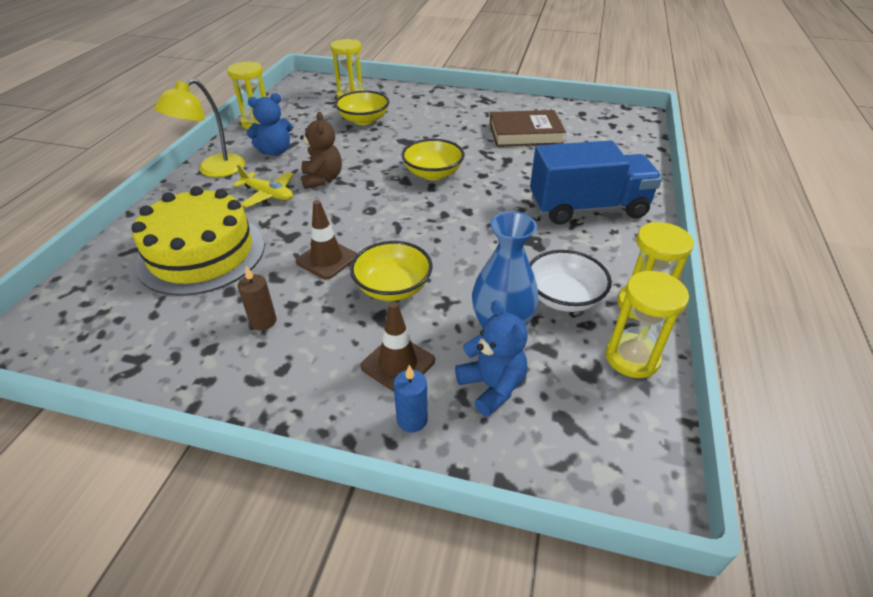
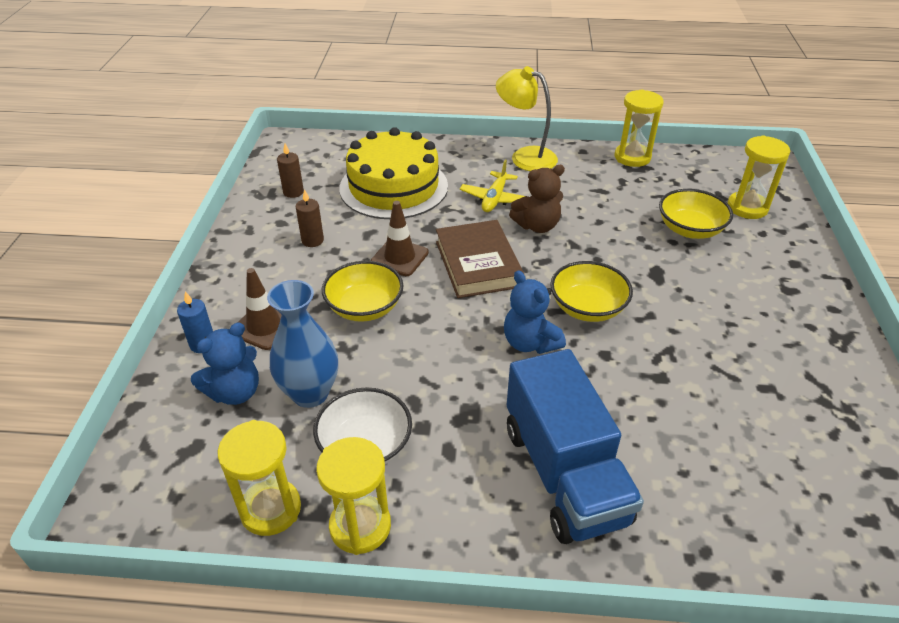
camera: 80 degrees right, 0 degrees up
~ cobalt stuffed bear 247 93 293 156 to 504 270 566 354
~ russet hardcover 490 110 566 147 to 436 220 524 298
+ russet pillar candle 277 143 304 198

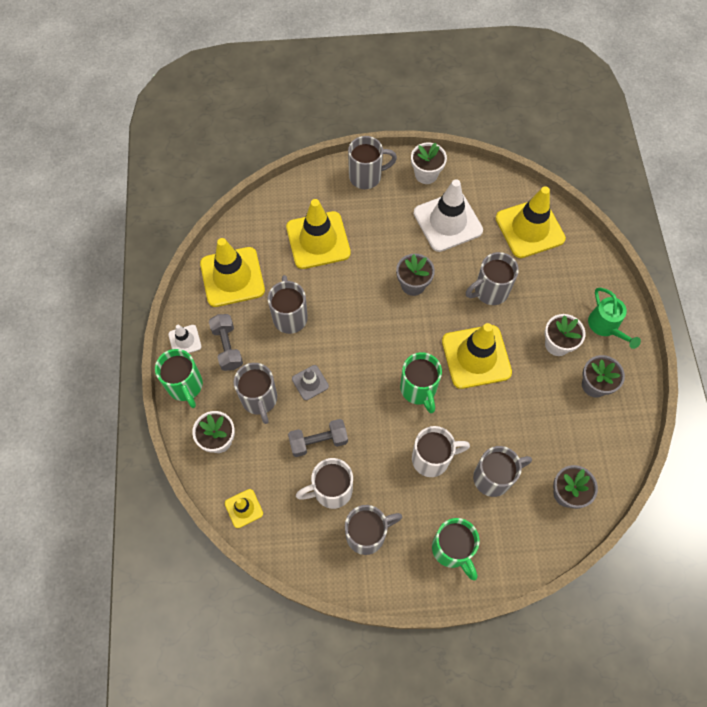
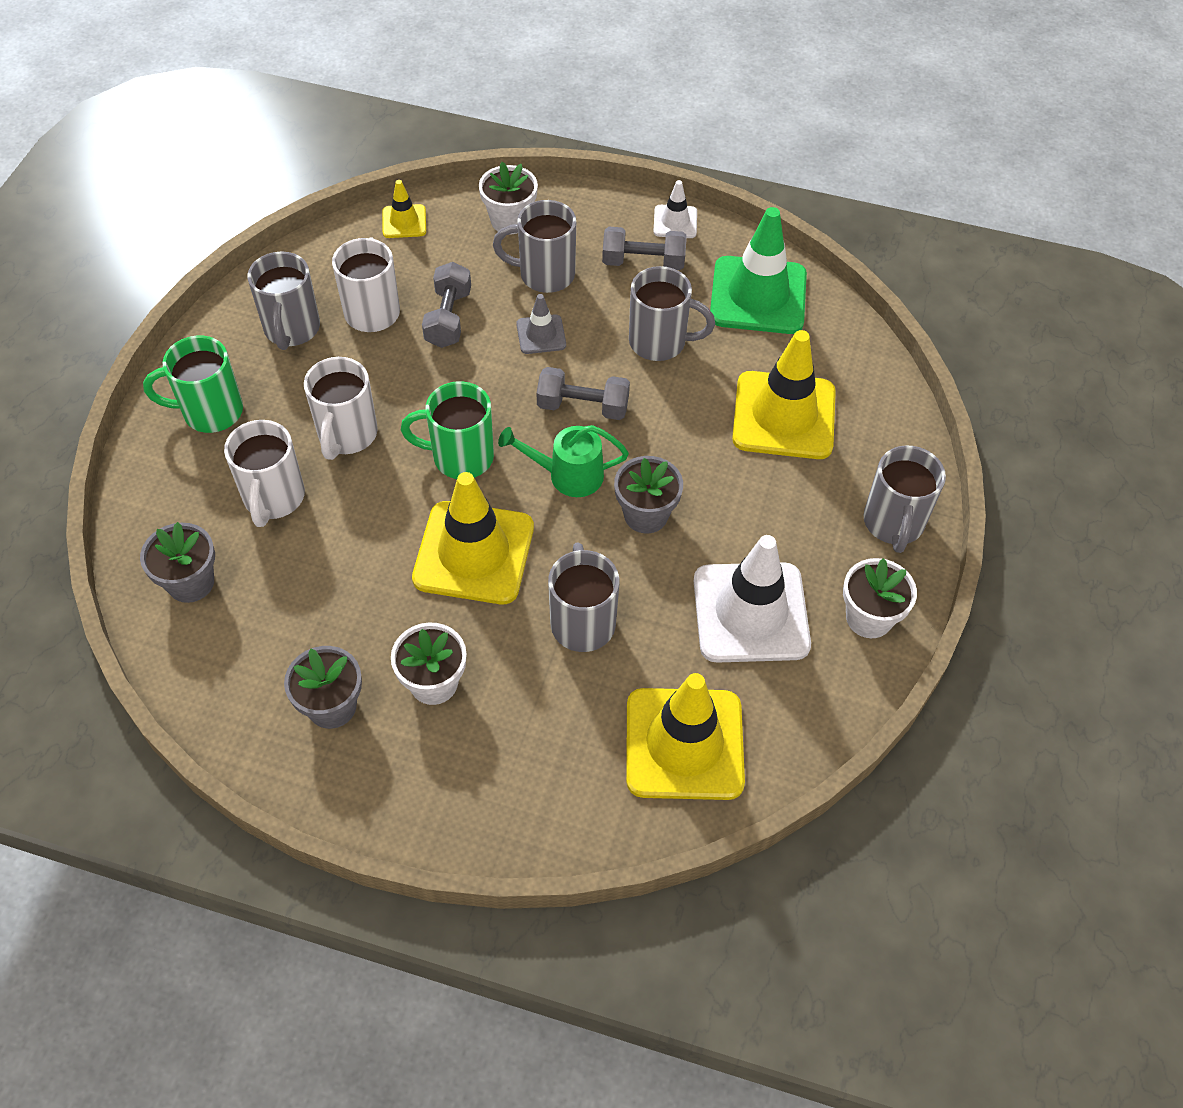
camera: 110 degrees right, 10 degrees down
- green mug 155 349 203 408
~ yellow road cone 200 238 265 307 to green road cone 710 207 807 334
~ grey mug 473 446 532 497 to white mug 224 420 305 527
~ green sprinkling can 588 288 641 349 to 498 425 629 497
+ grey hand weight 537 367 630 420

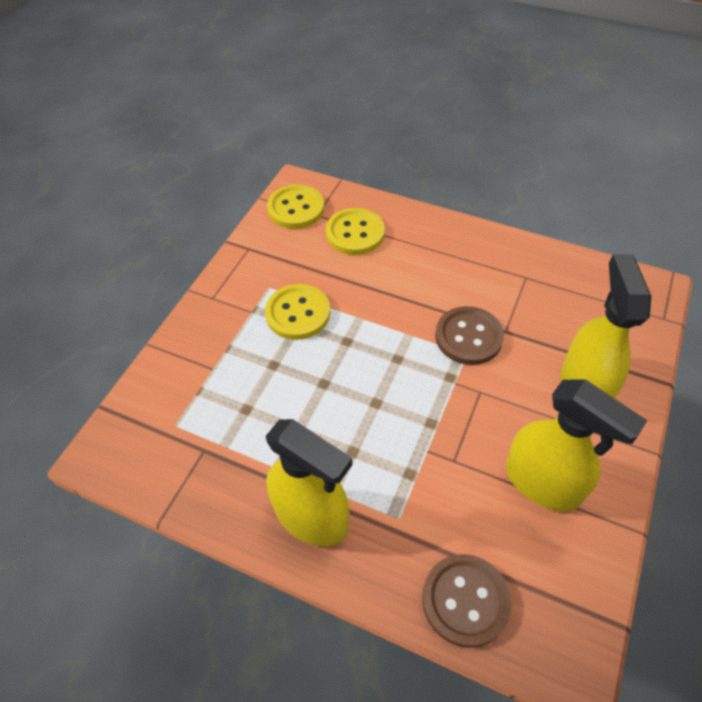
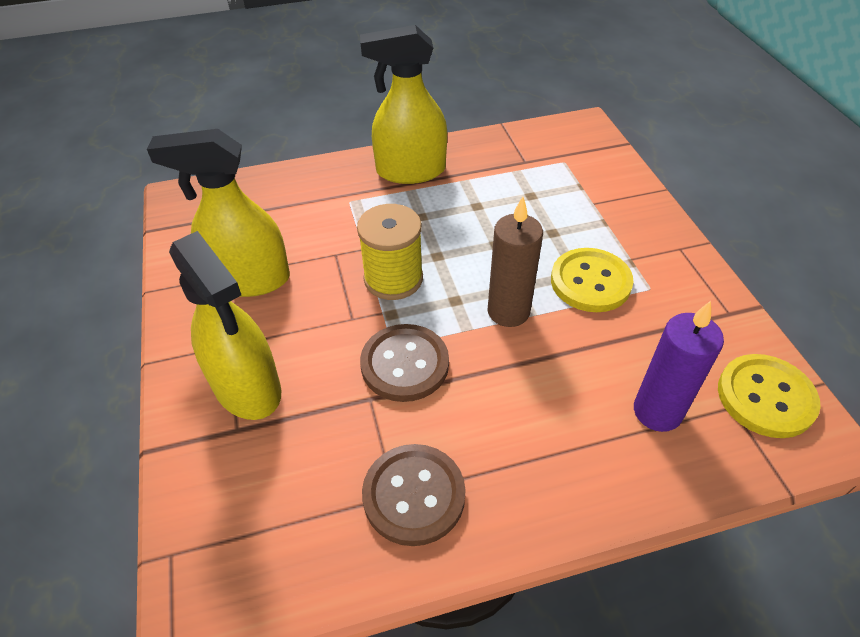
camera: 140 degrees right, 5 degrees down
~ yellow button 326 208 385 255 to purple pillar candle 634 301 724 432
~ russet button 422 554 511 648 to 362 444 466 546
+ yellow bobbin 357 204 423 300
+ russet pillar candle 488 196 543 327

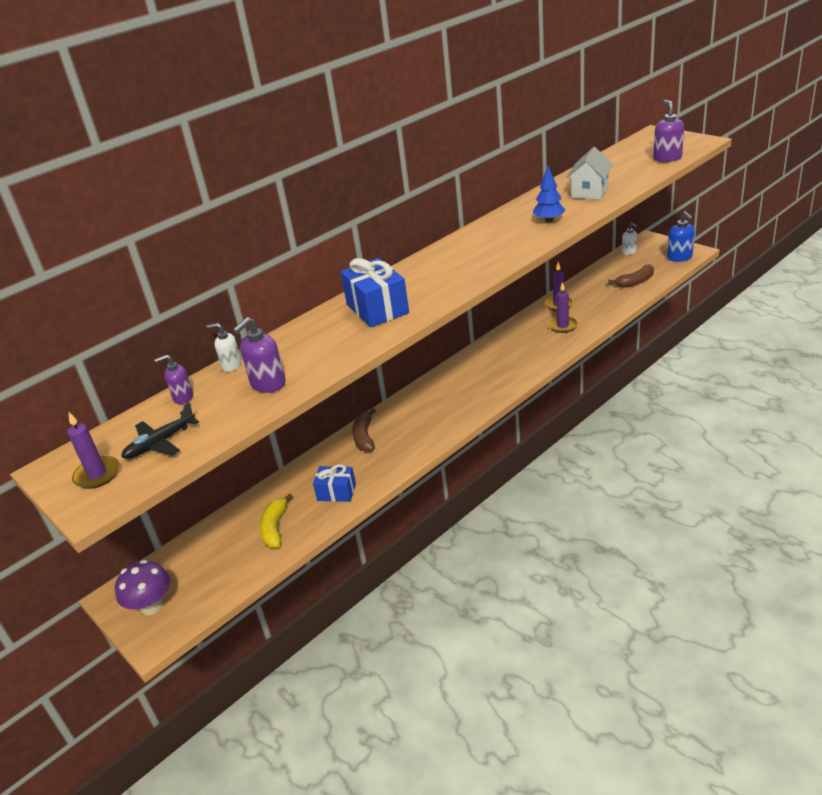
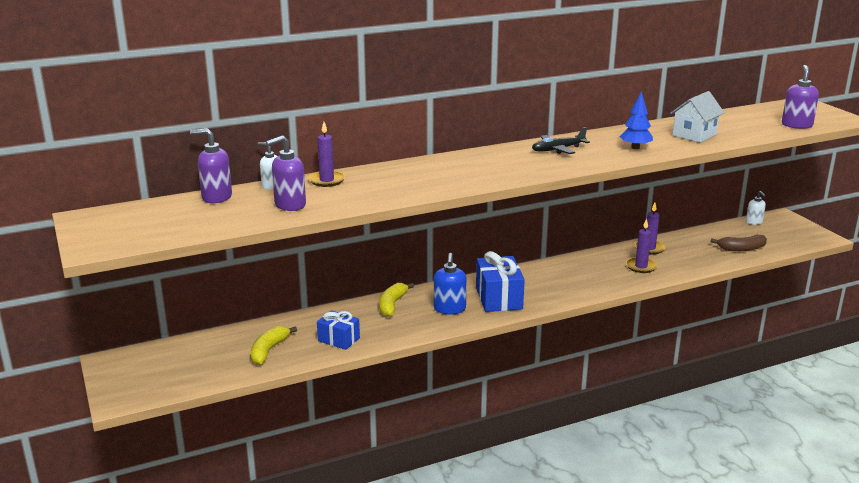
camera: 15 degrees right, 10 degrees down
~ purple pillar candle 67 412 120 489 to 308 122 345 187
- purple mushroom 115 560 170 615
~ jet-black aeroplane 121 402 199 459 to 532 127 590 154
~ purple soap pump 155 355 193 404 = 190 128 232 203 x1.54
~ cobalt wrapped gift 341 258 409 327 to 476 251 525 312
~ russet toy banana 352 408 376 452 to yellow toy banana 379 283 414 317
~ cobalt soap pump 667 211 695 262 to 434 253 467 315

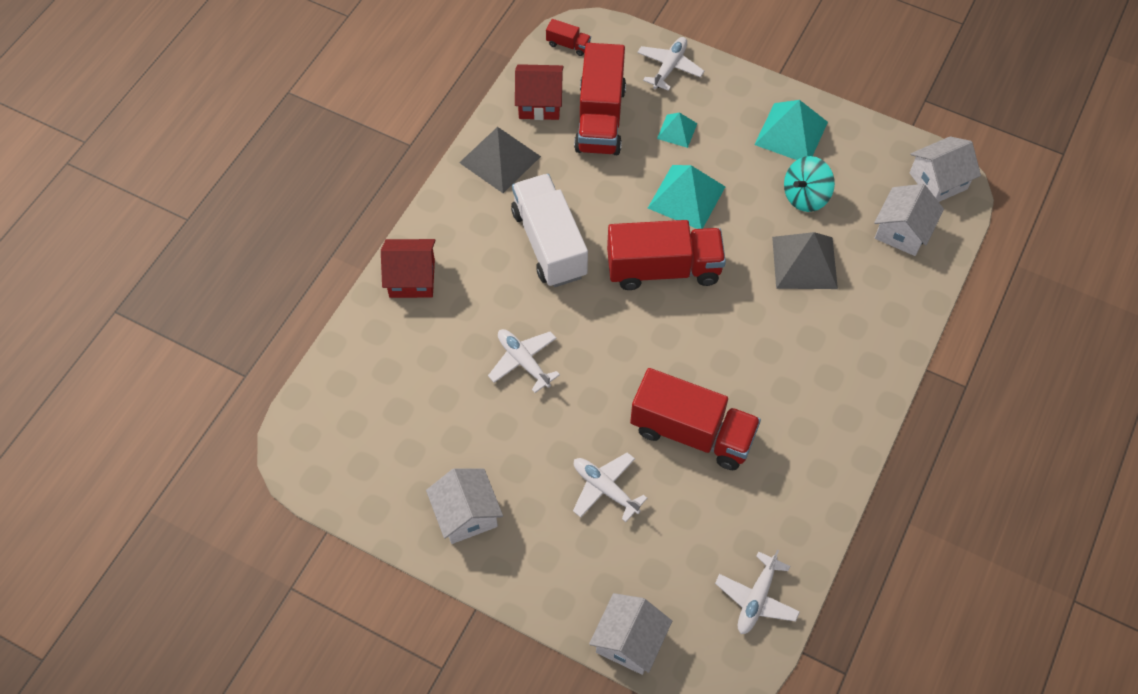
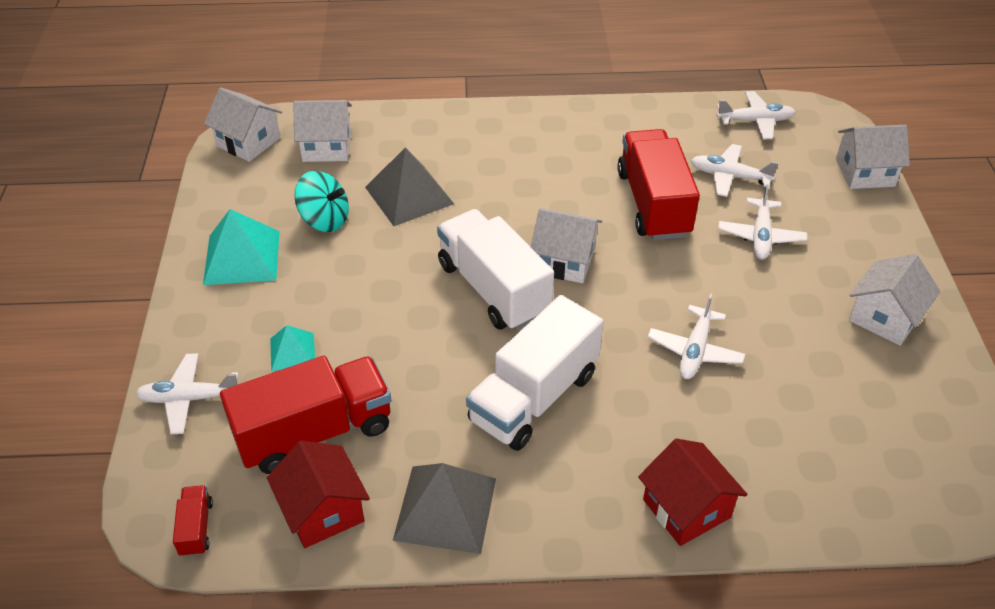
camera: 120 degrees left, 15 degrees down
~ red truck 607 220 726 290 to white truck 437 209 554 331
- turquoise pyramid shape 648 165 725 229
+ white house 531 208 602 283
+ white aeroplane 691 144 779 197

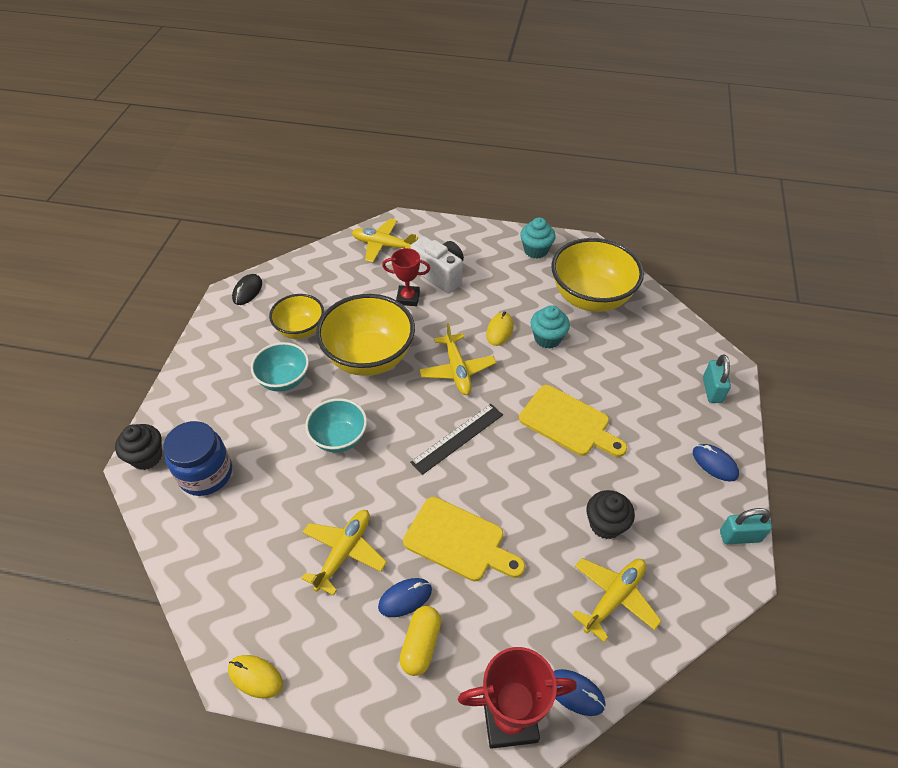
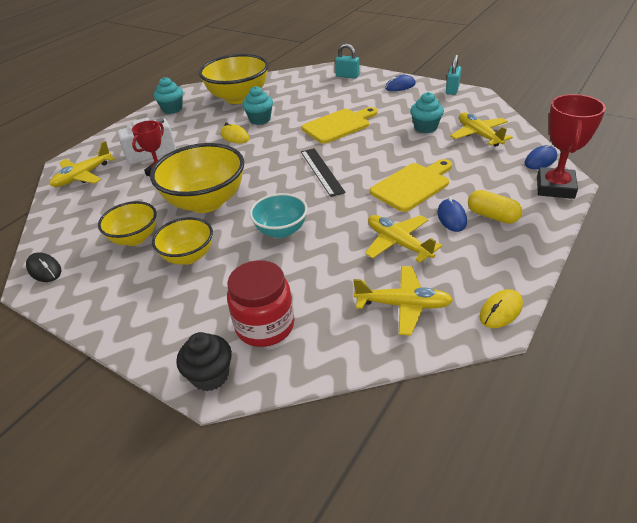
camera: 65 degrees left, 10 degrees down
~ cobalt jam jar 163 421 232 496 to red jam jar 227 260 295 347
~ turquoise serving bowl 251 342 309 392 to yellow serving bowl 152 217 213 265
~ yellow aeroplane 419 323 496 395 to 353 266 453 336
~ jet-black fairy cake 587 490 635 539 to turquoise fairy cake 410 92 444 133

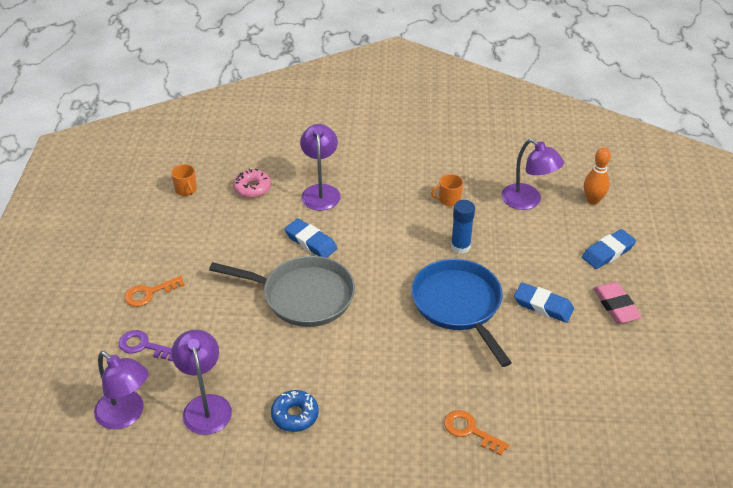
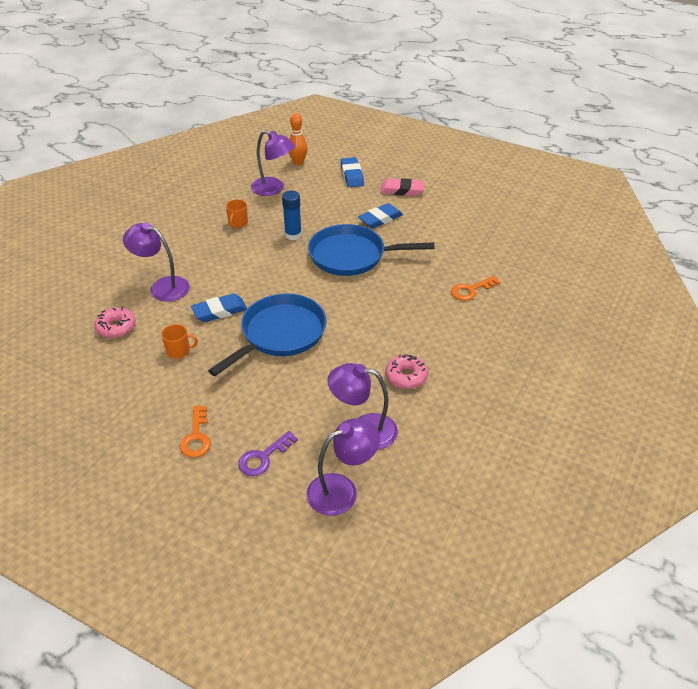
camera: 65 degrees left, 0 degrees up
~ orange mug 171 164 197 196 to 161 324 198 359
~ grey frying pan 209 256 355 327 to cobalt frying pan 208 293 327 376
~ cobalt doughnut 271 390 319 432 to pink doughnut 385 354 428 389
~ purple lamp 501 139 564 210 = 251 130 295 196 45 degrees clockwise

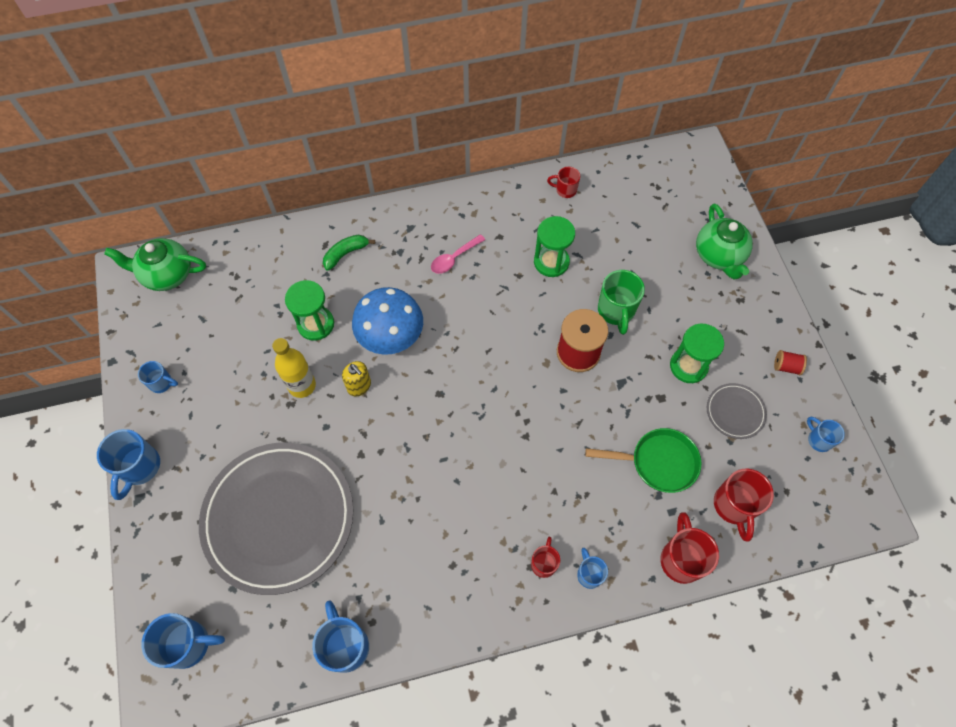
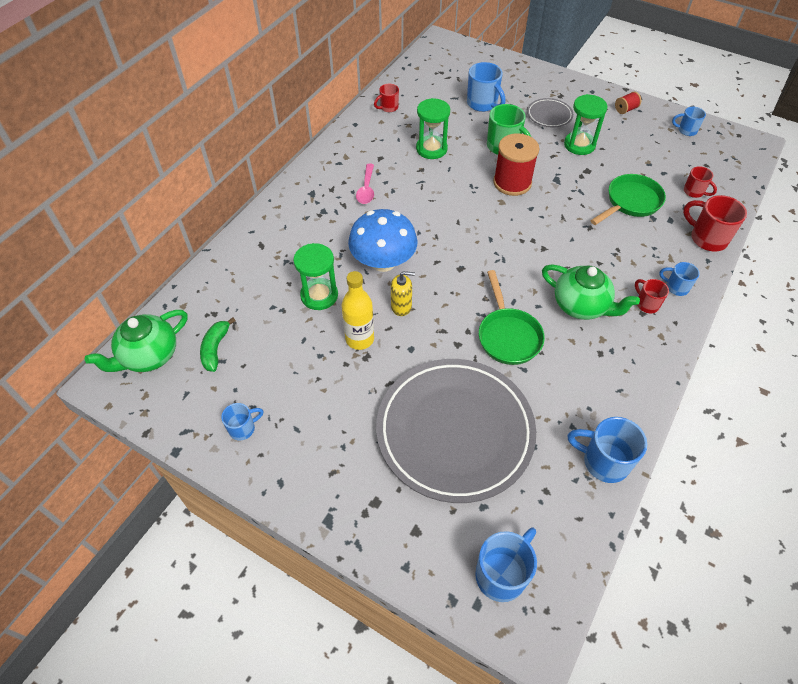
camera: 45 degrees left, 10 degrees down
~ cobalt mug 97 429 160 500 to 467 62 506 112
~ green toy banana 323 235 375 271 to 200 318 236 372
~ green china teapot 696 203 753 280 to 542 264 640 320
~ grey plate 707 383 767 439 to 527 98 573 127
~ red mug 714 468 774 542 = 684 166 717 198 x0.59
+ green frying pan 479 270 545 365

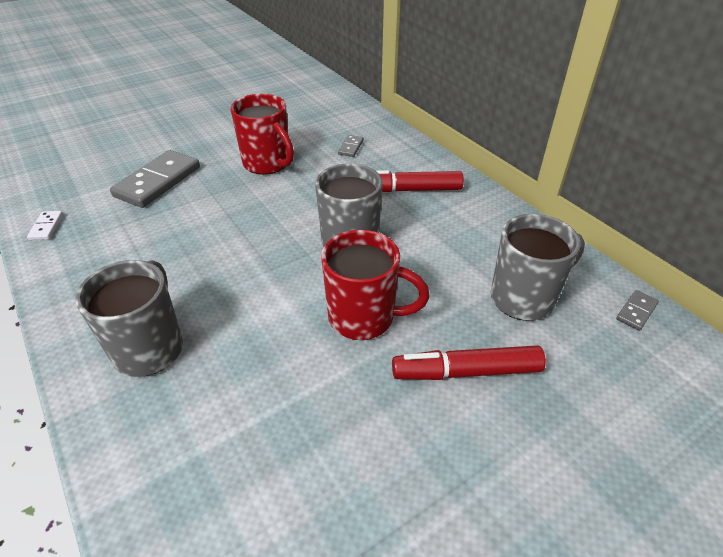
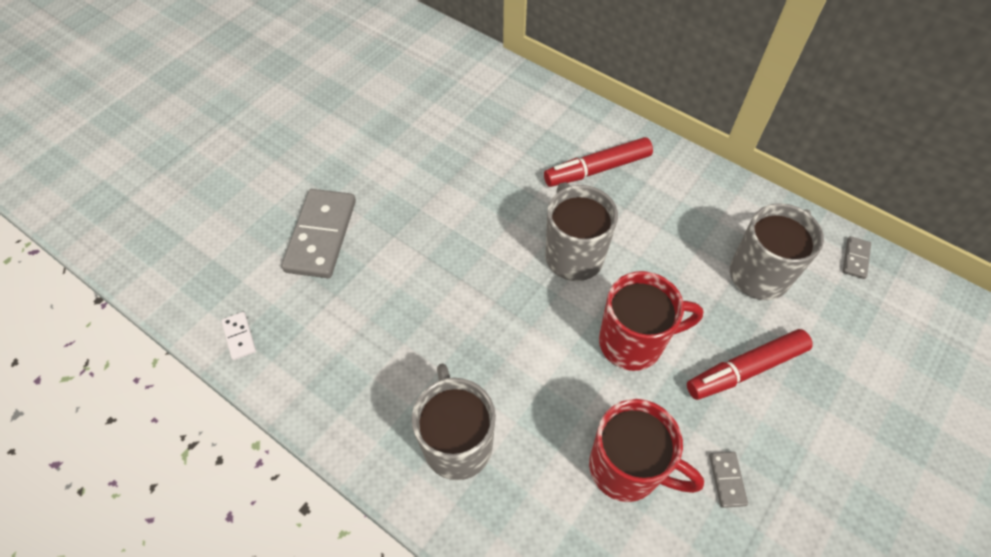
camera: 20 degrees left, 15 degrees up
~ red mug 231 94 294 175 to 589 399 704 502
~ grey domino tile 338 135 364 157 to 709 452 748 508

